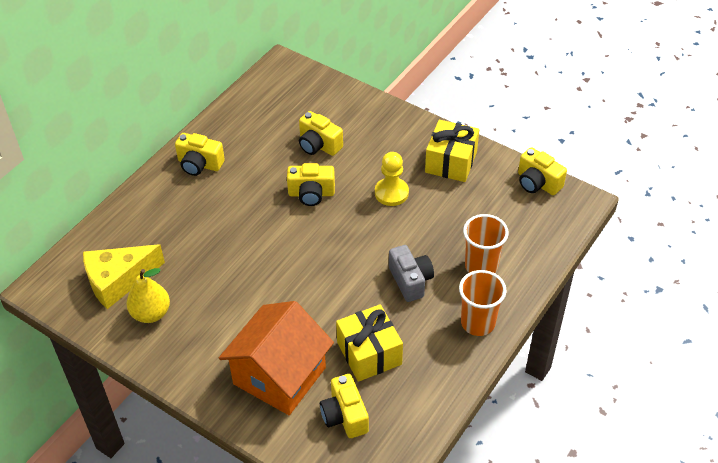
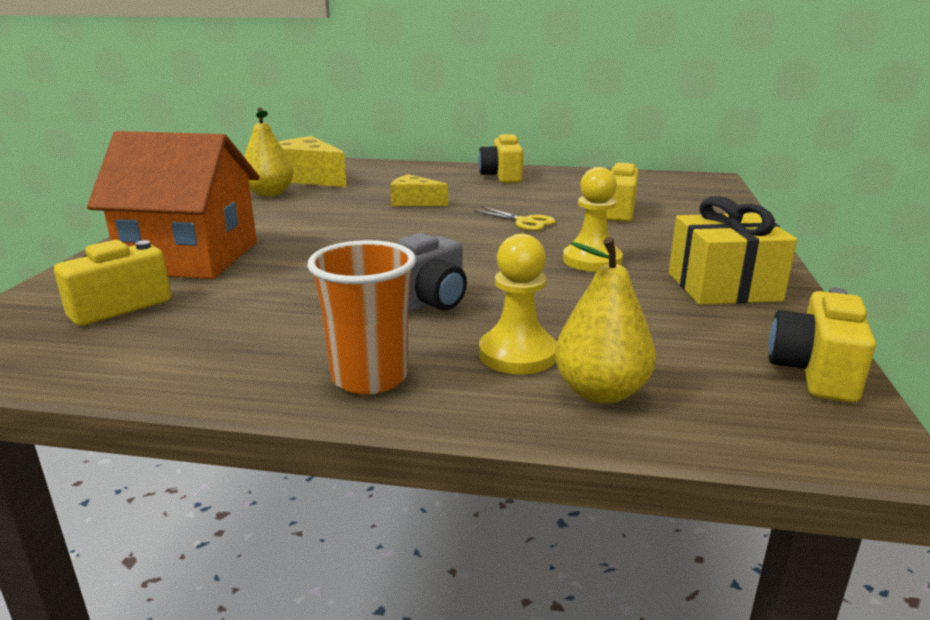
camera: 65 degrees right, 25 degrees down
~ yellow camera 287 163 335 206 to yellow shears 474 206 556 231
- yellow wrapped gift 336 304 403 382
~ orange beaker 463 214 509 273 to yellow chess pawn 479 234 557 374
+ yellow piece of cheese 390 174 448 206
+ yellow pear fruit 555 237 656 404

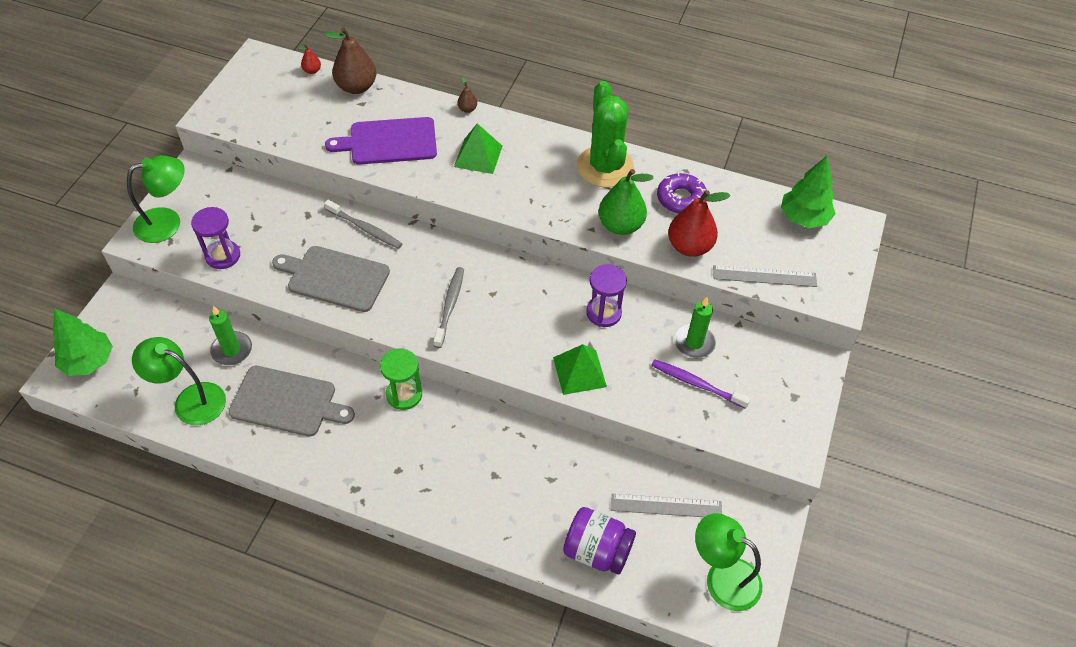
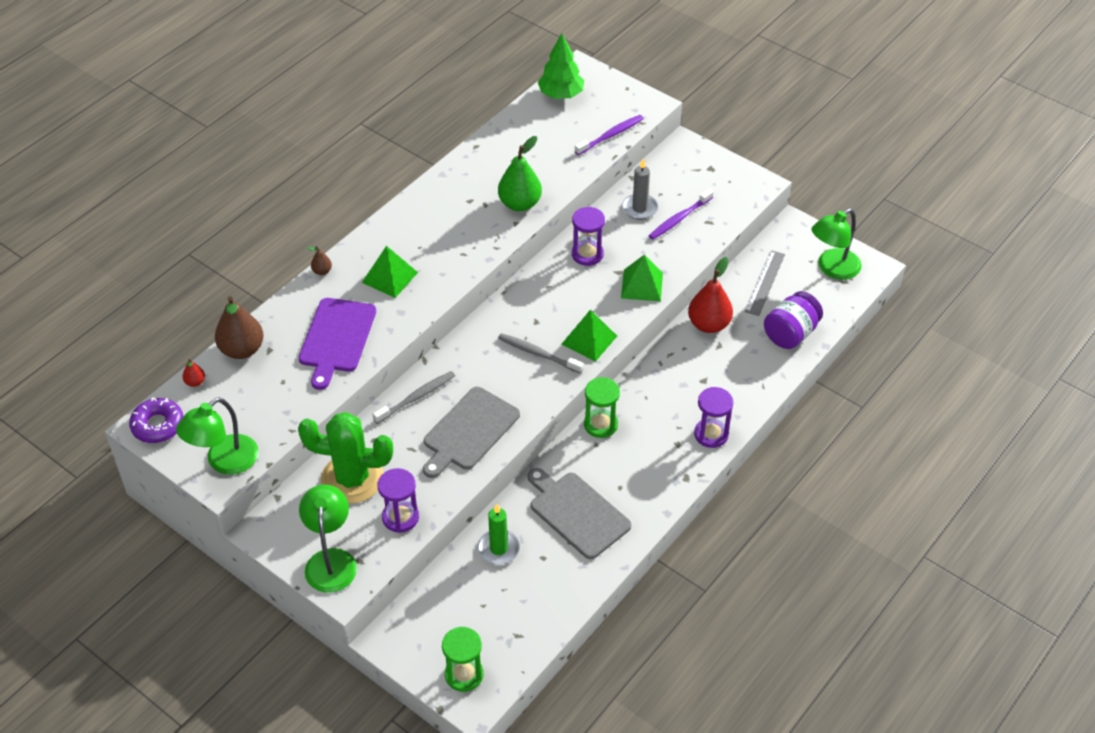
camera: 70 degrees left, 5 degrees down
~ green toy tree 53 308 113 376 to green hourglass 442 627 484 692
~ green lamp 132 337 226 425 to 176 397 259 475
~ grey bread board 228 366 355 437 = 528 468 632 559 75 degrees counterclockwise
~ green saguaro cactus 577 81 634 188 to 298 412 393 503
~ purple doughnut 657 173 707 214 to 129 397 184 443
~ red pear fruit 668 190 731 257 to 688 257 733 333
~ green pillar candle 674 297 716 358 to grey pillar candle 622 159 658 220
~ grey measuring stick 713 265 817 287 to purple tooth brush 575 115 644 155
+ green pyramid shape 562 310 617 362
+ purple hourglass 694 387 734 448

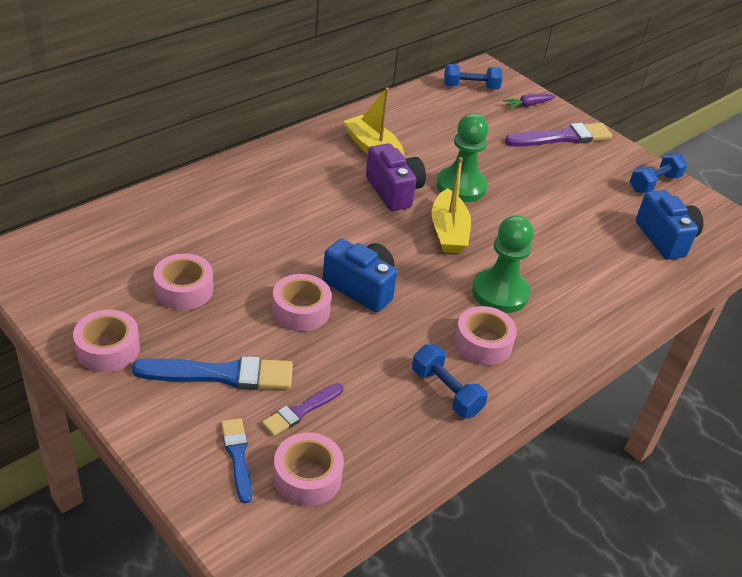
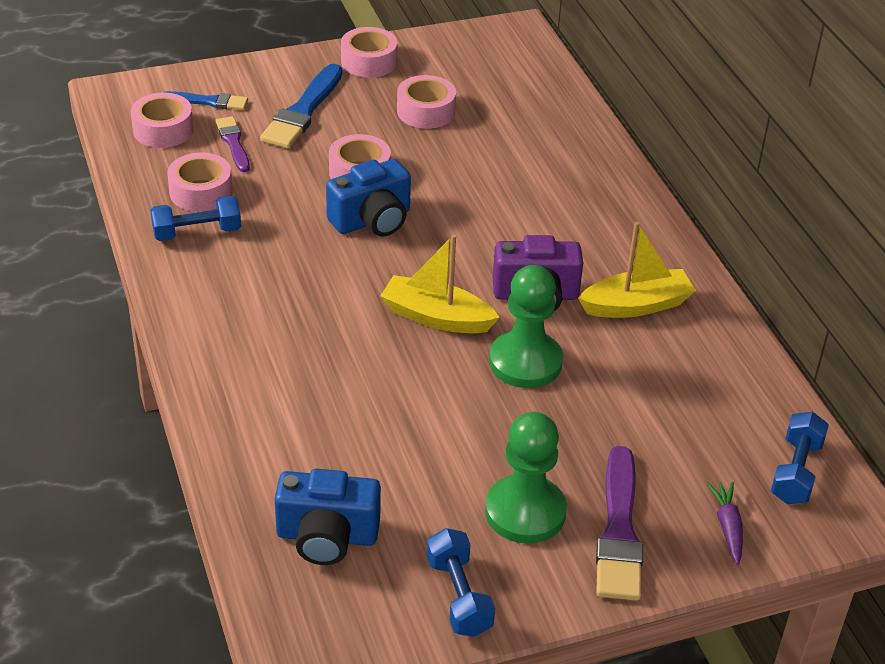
camera: 115 degrees right, 0 degrees up
~ pink tape 454 306 517 365 to 167 152 233 212
~ green chess pawn 472 215 534 313 to 485 412 567 544

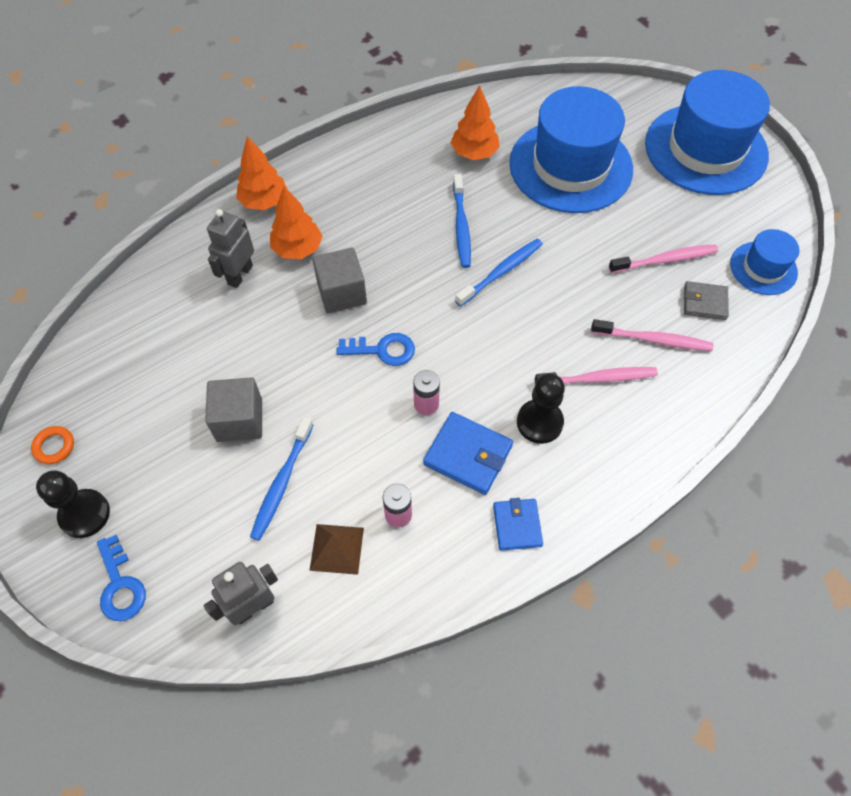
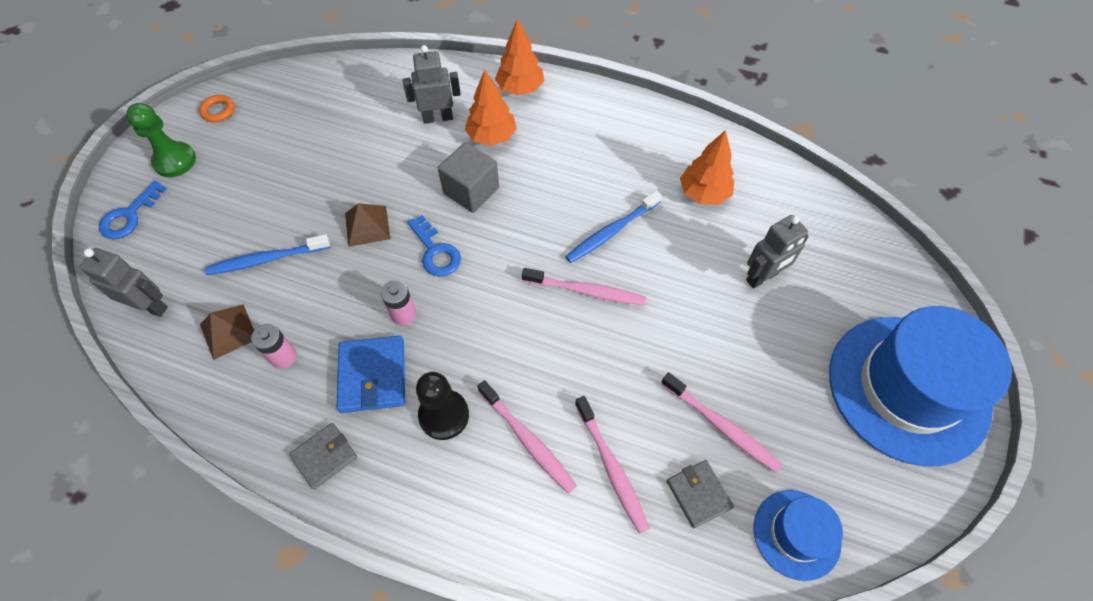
camera: 55 degrees right, 0 degrees up
~ jet-black chess pawn 36 470 110 538 to green chess pawn 126 103 196 177
- grey solid cube 205 377 262 442
~ cobalt tooth brush 455 239 543 307 to pink tooth brush 522 268 646 305
~ cobalt billfold 493 498 543 551 to grey billfold 289 423 357 490
~ cobalt hat 509 86 633 213 to grey robot 746 215 809 288
+ russet pyramid shape 345 203 390 247

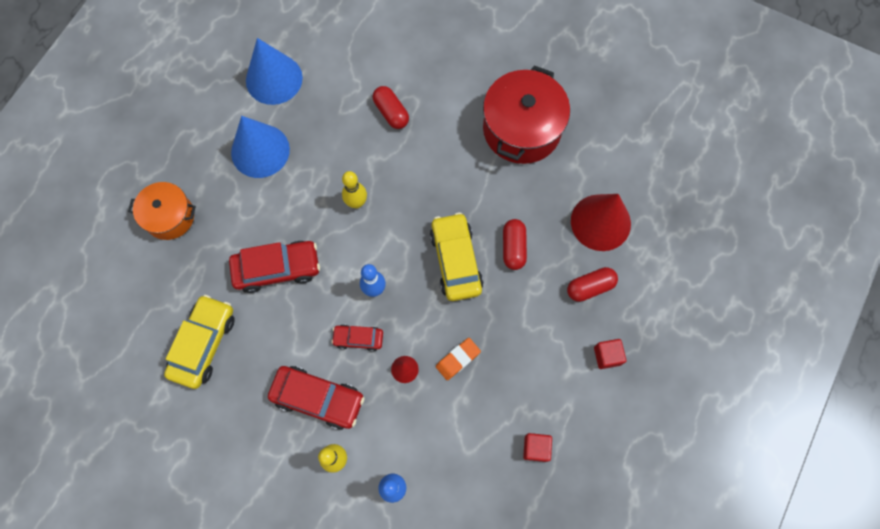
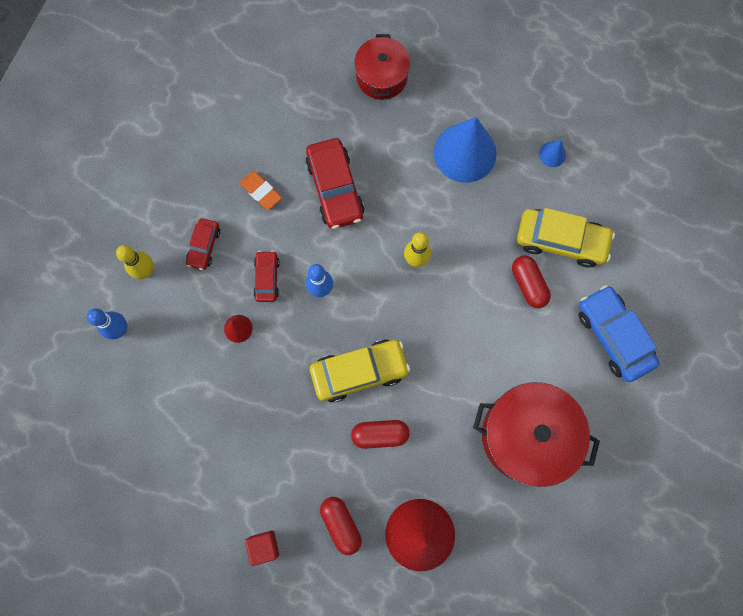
camera: 85 degrees right, 5 degrees up
~ orange cooking pot 128 182 196 240 to red cooking pot 354 34 410 100
~ yellow automobile 164 295 235 389 to 517 208 615 267
~ cobalt cone shape 246 38 303 105 = 539 140 566 167 x0.43
~ red automobile 268 366 365 430 = 186 218 220 270 x0.56
~ red capsule 373 86 409 129 = 512 256 551 308 75 degrees counterclockwise
~ orange gum eraser 436 338 481 380 to 240 171 282 210
- red solid cube 523 433 552 462
+ cobalt automobile 579 285 660 382

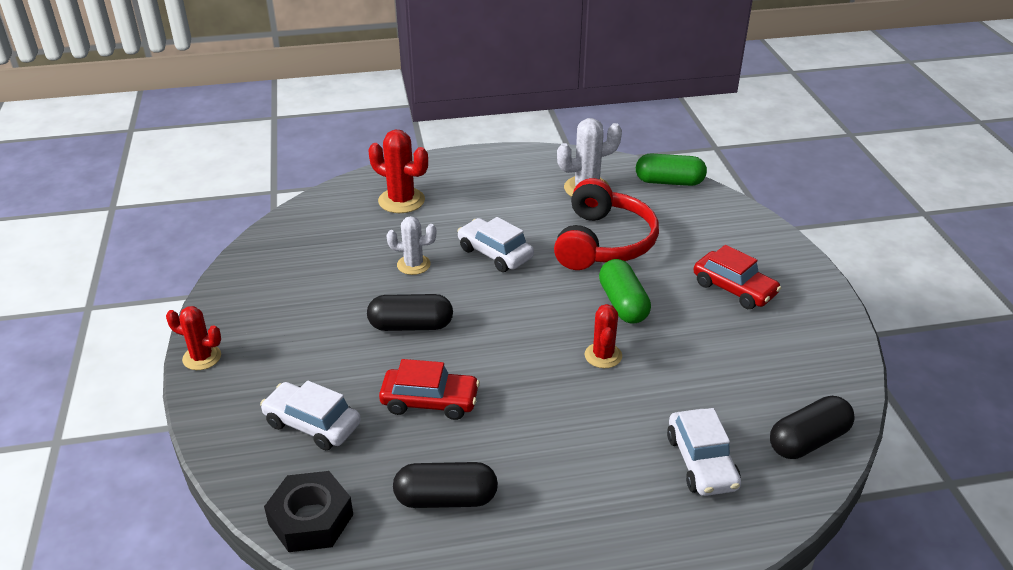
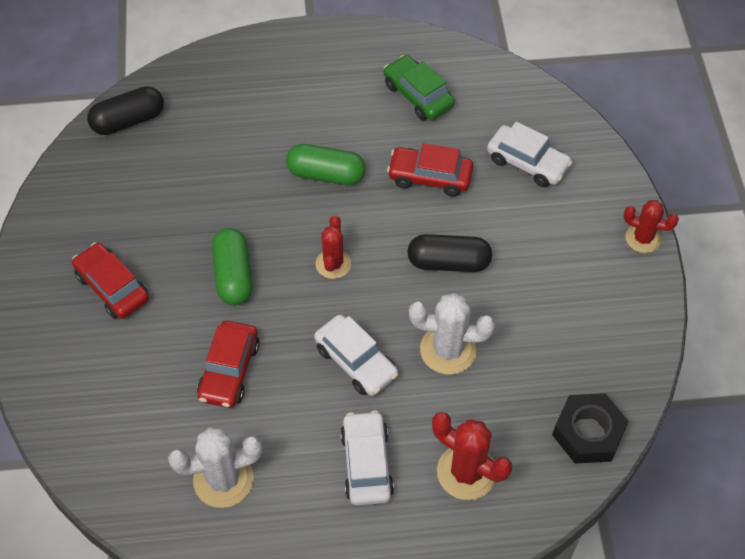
camera: 175 degrees left, 20 degrees up
~ jet-black nut 264 471 353 552 to 552 393 629 464
~ white saguaro cactus 387 216 436 275 = 409 293 495 375 x1.52
~ jet-black capsule 393 462 498 508 to green automobile 384 55 455 120
~ red headphones 554 178 659 270 to red automobile 197 321 259 408
~ red saguaro cactus 584 304 622 368 to 316 215 351 279
~ green capsule 636 153 707 186 to 286 144 366 185
~ white automobile 667 408 741 496 to 340 410 394 505

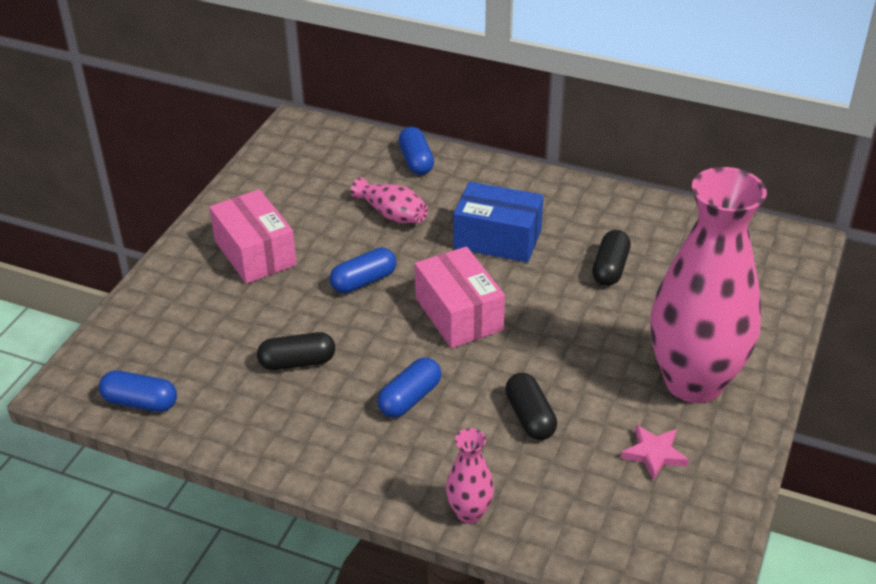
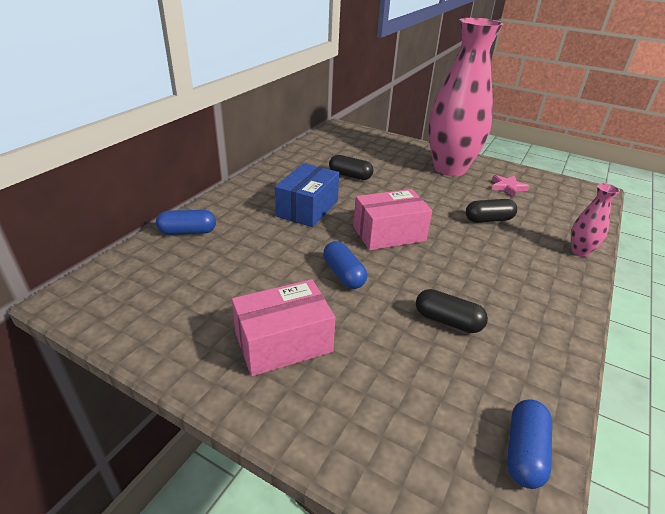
camera: 85 degrees left, 5 degrees down
~ jet-black capsule 257 332 335 370 = 416 289 488 333 60 degrees counterclockwise
- pink tall vase 351 177 428 223
- cobalt capsule 377 357 441 418

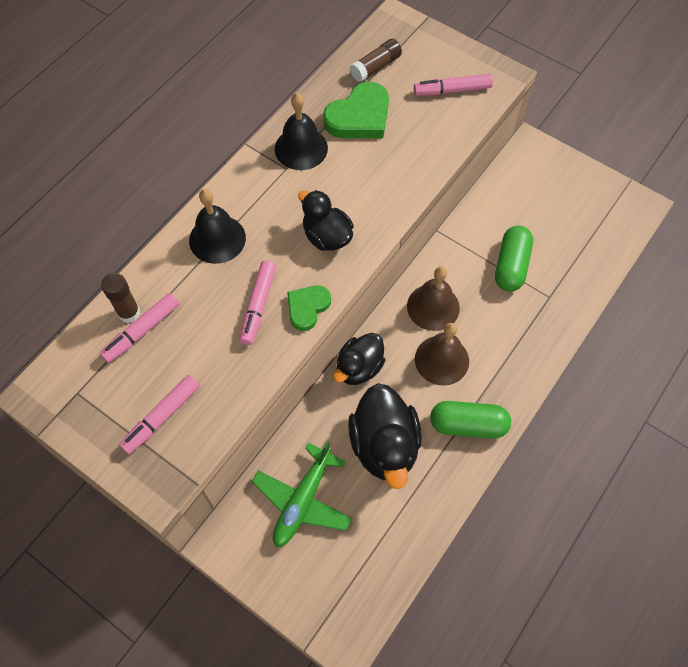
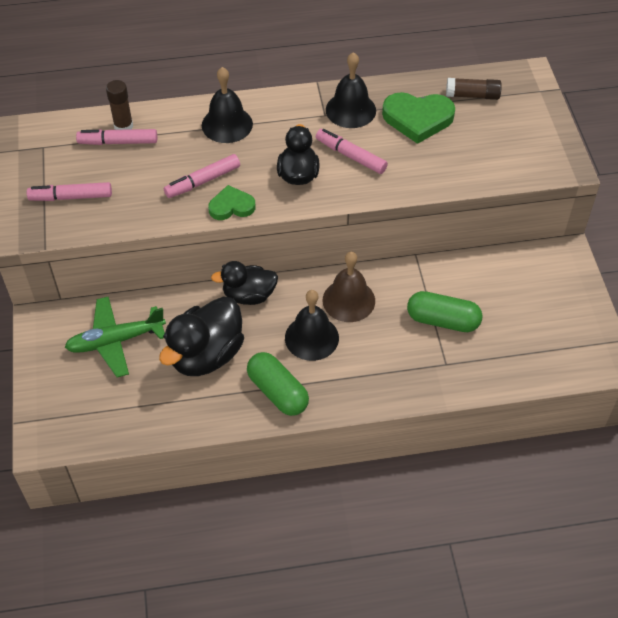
camera: 45 degrees right, 10 degrees down
~ pink marker 414 74 493 96 to 316 129 388 174
~ russet bell 415 323 469 386 to jet-black bell 285 290 339 361
~ green capsule 495 226 533 291 = 407 291 482 332 45 degrees clockwise

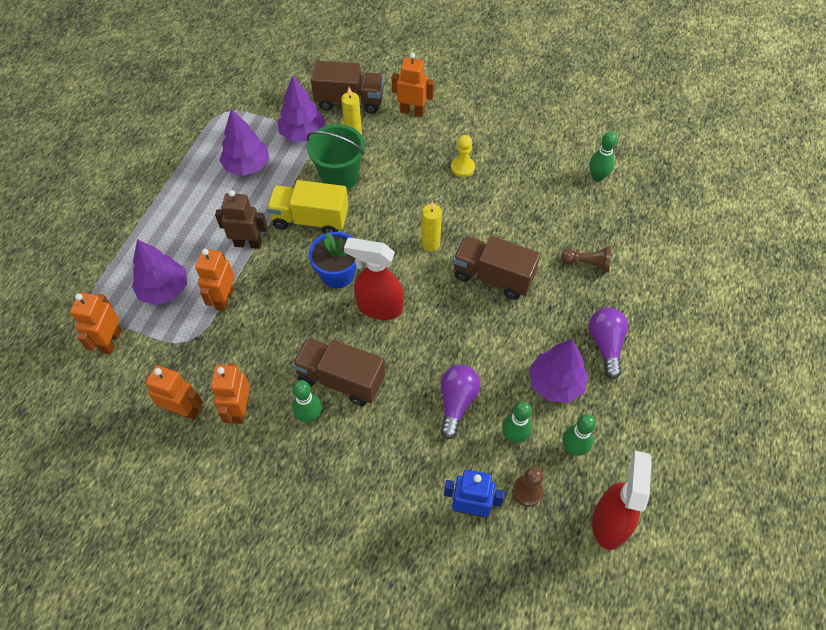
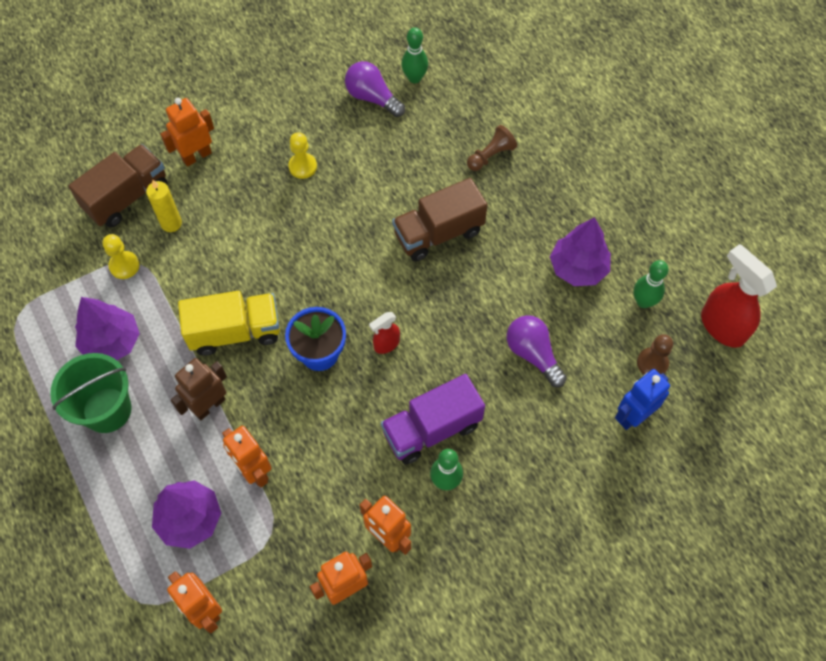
camera: 50 degrees left, 5 degrees up
~ yellow truck 267 180 349 234 = 178 291 280 356 150 degrees counterclockwise
~ purple toy tree 278 76 325 142 to yellow chess pawn 103 234 140 279
~ russet truck 292 338 385 406 to purple truck 381 374 485 464
~ green pail 307 124 365 190 to 50 353 131 433
~ red spray bottle 344 238 404 320 = 369 312 400 354 x0.52
- yellow pillar candle 422 201 442 252
- green skittle 502 401 532 443
~ purple light bulb 589 308 628 379 to 345 61 405 117

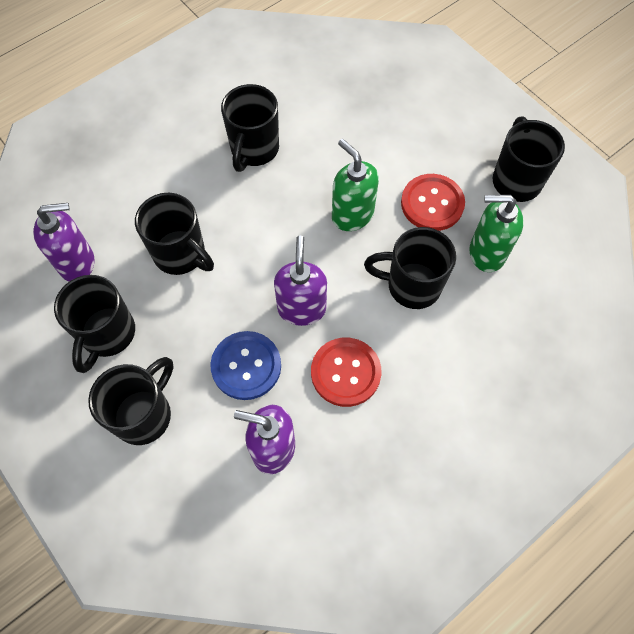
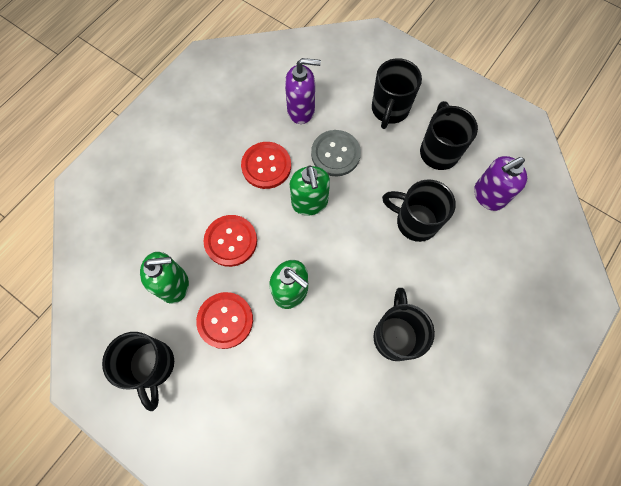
camera: 165 degrees right, 5 degrees up
~ cobalt button 210 331 281 400 to grey button 311 130 361 176
~ purple soap pump 274 236 327 326 to green soap pump 290 165 330 215
~ jet-black mug 364 227 456 309 to red button 203 215 257 267

